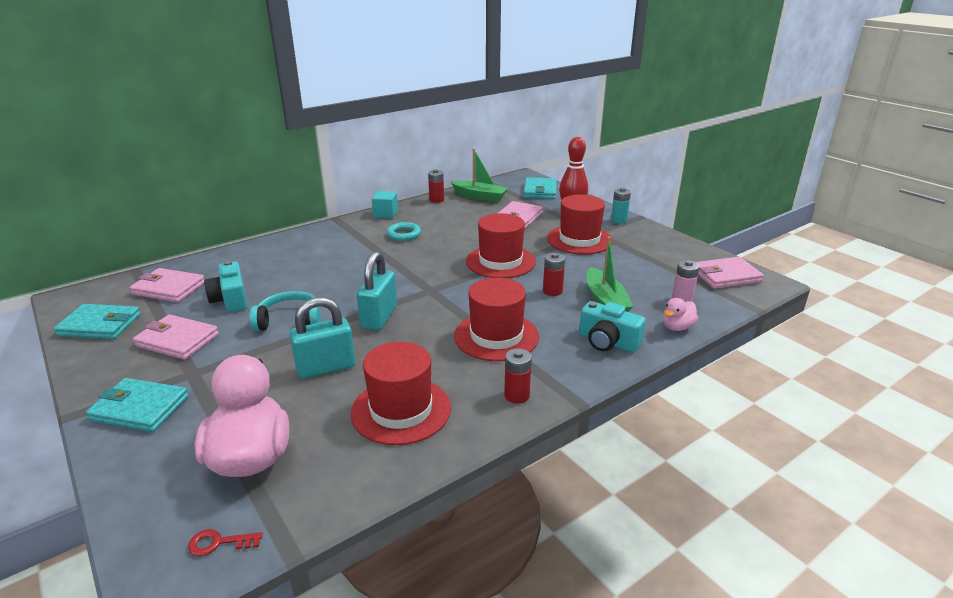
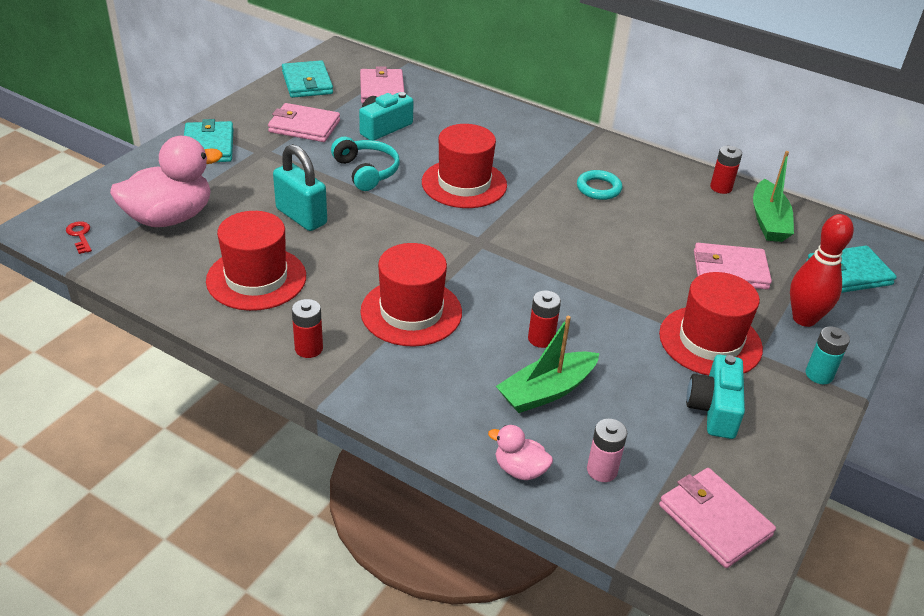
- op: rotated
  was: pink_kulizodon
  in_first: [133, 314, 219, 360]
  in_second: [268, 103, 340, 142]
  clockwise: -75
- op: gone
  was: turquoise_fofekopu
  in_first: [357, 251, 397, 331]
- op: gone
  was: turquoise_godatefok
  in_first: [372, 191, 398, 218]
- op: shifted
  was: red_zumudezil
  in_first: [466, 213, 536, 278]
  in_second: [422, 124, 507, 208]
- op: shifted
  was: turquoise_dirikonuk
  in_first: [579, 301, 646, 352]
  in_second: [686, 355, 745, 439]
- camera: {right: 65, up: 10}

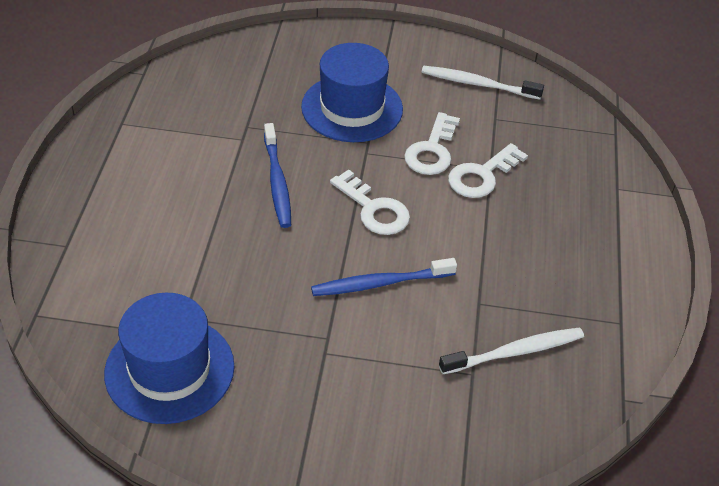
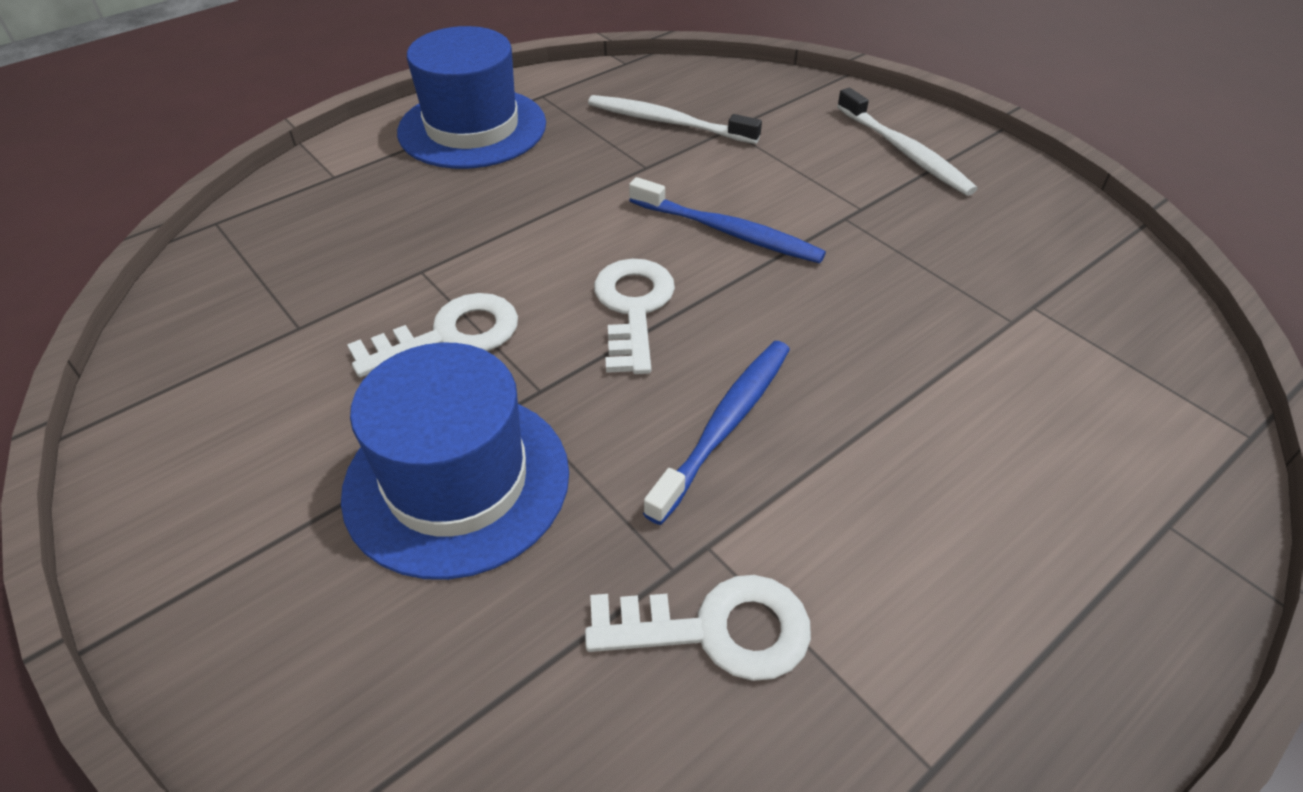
- op: shifted
  was: blue_zumudezil
  in_first: [104, 293, 235, 424]
  in_second: [397, 26, 546, 169]
- op: shifted
  was: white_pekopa
  in_first: [422, 66, 544, 100]
  in_second: [837, 88, 978, 196]
- op: shifted
  was: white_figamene
  in_first: [448, 143, 528, 198]
  in_second: [585, 575, 811, 681]
- camera: {right: -135, up: 0}

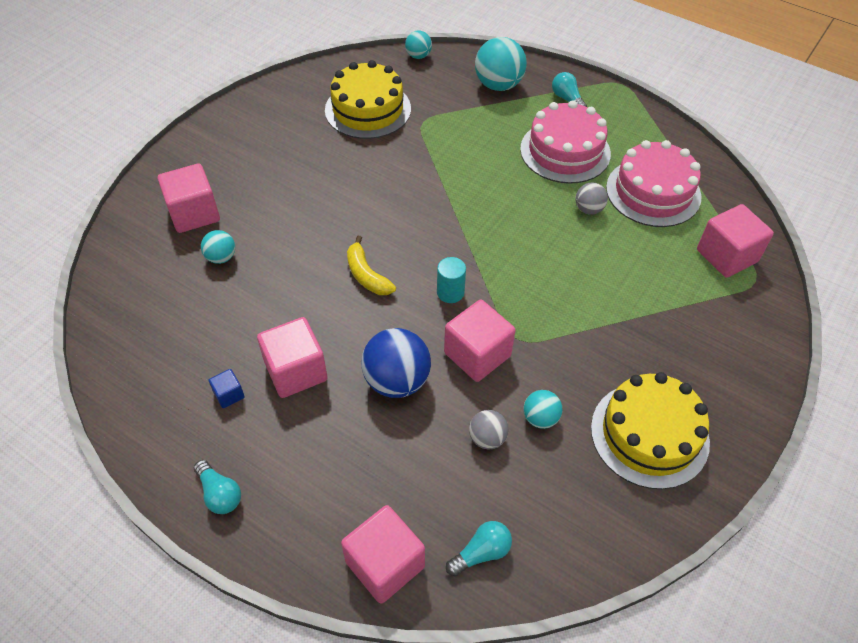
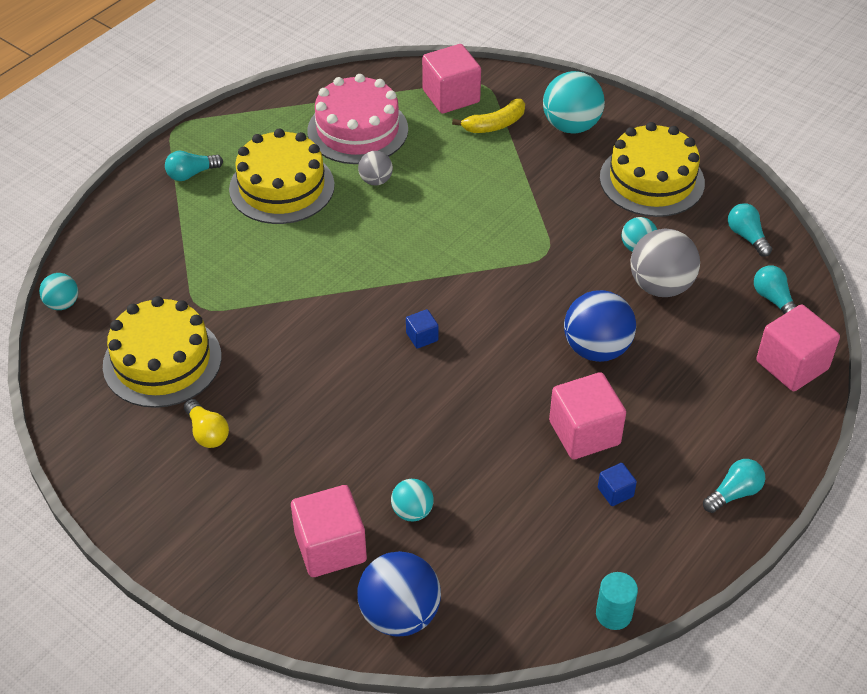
- op: shifted
  was: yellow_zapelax
  in_first: [347, 236, 396, 295]
  in_second: [452, 99, 525, 133]
- op: shifted
  was: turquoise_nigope
  in_first: [437, 257, 466, 303]
  in_second: [596, 572, 638, 630]
- op: gone
  was: pink_godatefok
  in_first: [444, 300, 515, 382]
- op: scaled
  was: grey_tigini
  in_first: [469, 410, 508, 450]
  in_second: [630, 229, 700, 297]
  ratio: 1.83
- op: shifted
  was: turquoise_tigini
  in_first: [475, 37, 527, 91]
  in_second: [543, 71, 605, 134]
- op: repainted
  was: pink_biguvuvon
  now: yellow_biguvuvon
  in_first: [520, 100, 611, 184]
  in_second: [229, 129, 335, 224]
- op: new
  now: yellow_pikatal
  in_second: [184, 399, 229, 448]
- op: new
  now: blue_tigini
  in_second: [358, 551, 441, 637]
- op: new
  now: blue_godatefok
  in_second: [406, 309, 438, 349]
- op: new
  now: turquoise_pikatal
  in_second: [728, 203, 772, 257]
- camera: {right: -85, up: -5}

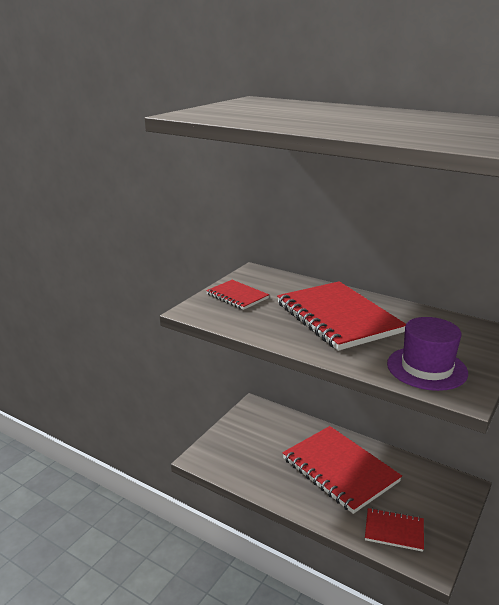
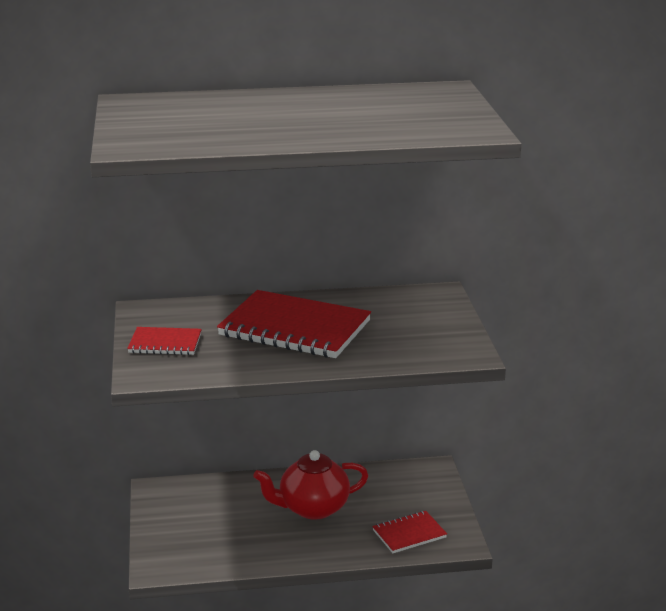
- op: swapped
  was: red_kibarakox
  now: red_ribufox
  in_first: [282, 426, 402, 514]
  in_second: [253, 450, 368, 520]
- op: gone
  was: purple_zumudezil
  in_first: [387, 317, 468, 391]
- camera: {right: -40, up: 0}

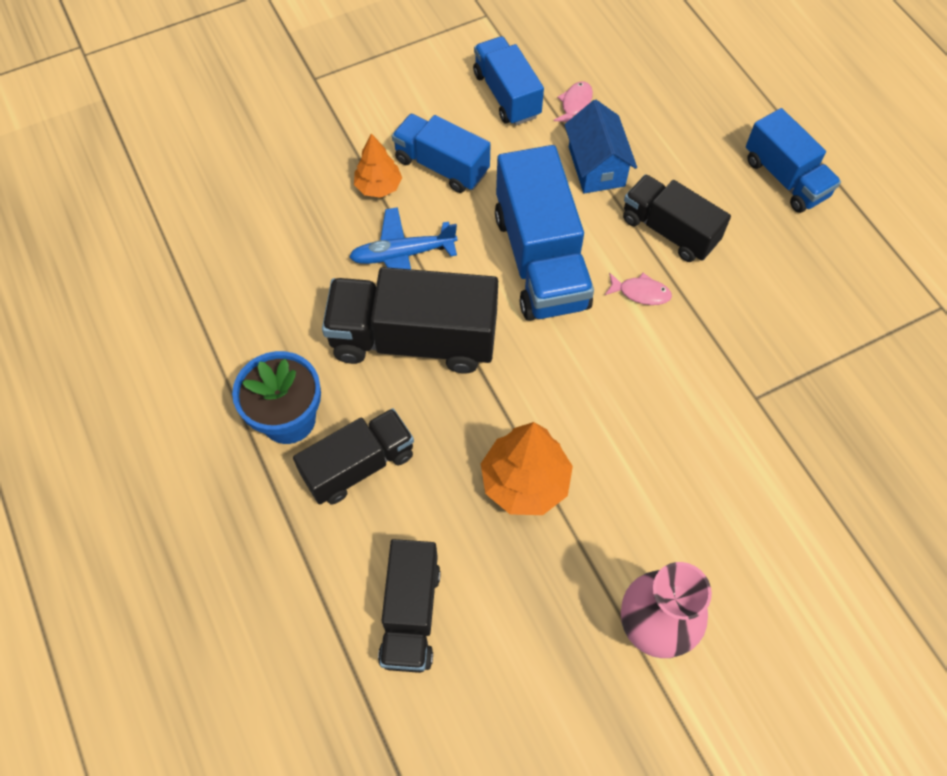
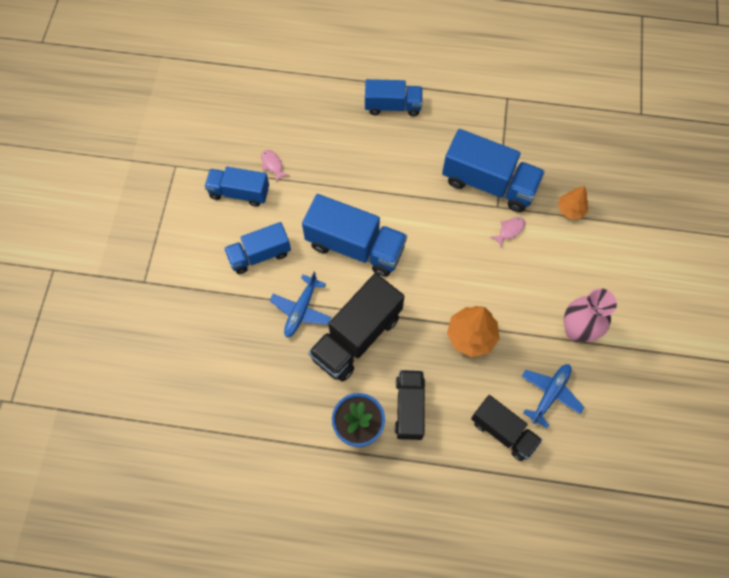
- op: shifted
  was: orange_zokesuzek
  in_first: [354, 133, 402, 198]
  in_second: [558, 186, 588, 219]
- op: gone
  was: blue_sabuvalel
  in_first: [564, 100, 637, 193]
- op: shifted
  was: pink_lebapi
  in_first: [605, 273, 672, 305]
  in_second: [491, 217, 525, 248]
- op: gone
  was: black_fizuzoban
  in_first: [623, 174, 731, 262]
- op: new
  now: blue_fizuzoban
  in_second: [442, 129, 545, 212]
- op: new
  now: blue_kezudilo
  in_second: [521, 364, 584, 428]
- camera: {right: -55, up: 5}

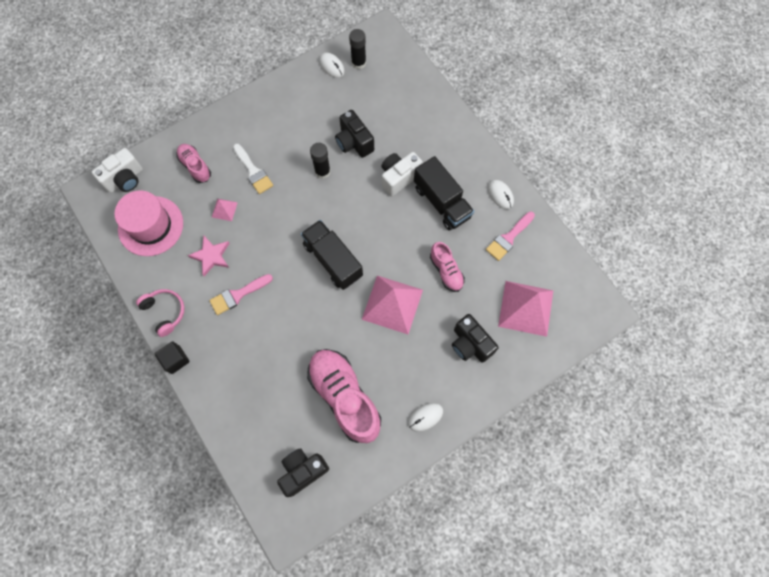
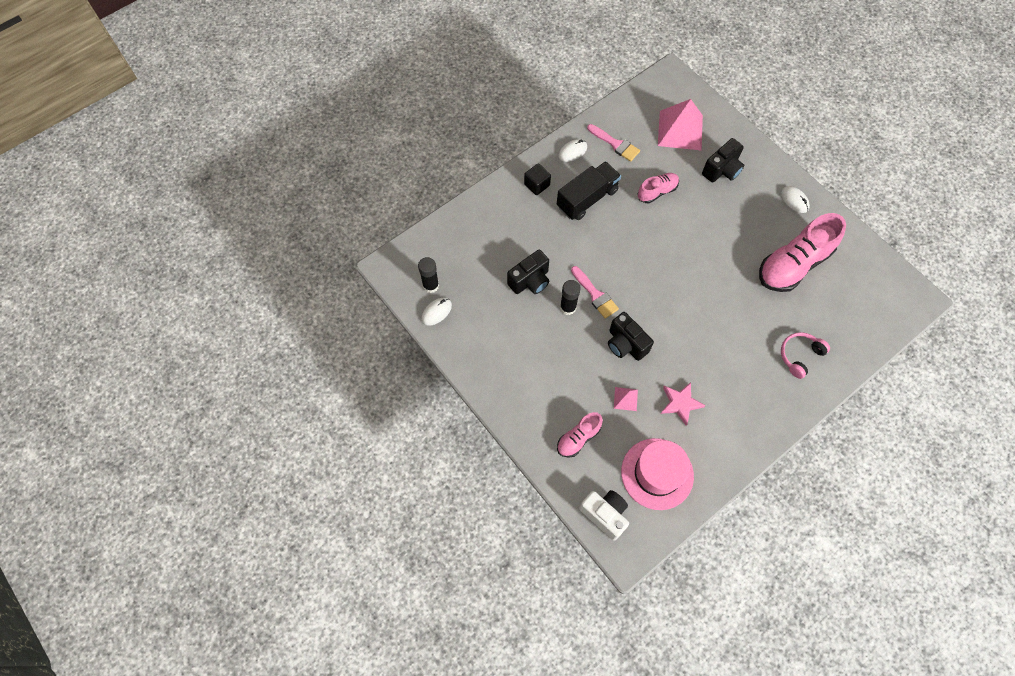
- op: shifted
  was: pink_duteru
  in_first: [136, 289, 185, 337]
  in_second: [781, 332, 830, 379]
- op: shifted
  was: black_godatefok
  in_first: [155, 342, 190, 374]
  in_second: [524, 163, 551, 195]
- op: shifted
  was: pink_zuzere
  in_first: [209, 274, 273, 315]
  in_second: [571, 266, 619, 319]
- op: gone
  was: white_zuzere
  in_first: [233, 144, 273, 194]
- op: shifted
  was: black_dirikonuk
  in_first: [277, 448, 329, 497]
  in_second: [608, 312, 654, 361]
- op: gone
  was: black_fizuzoban
  in_first: [301, 220, 363, 290]
- op: gone
  was: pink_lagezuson
  in_first: [362, 276, 423, 334]
- op: gone
  was: white_dirikonuk
  in_first: [381, 152, 423, 196]
- camera: {right: -95, up: -5}

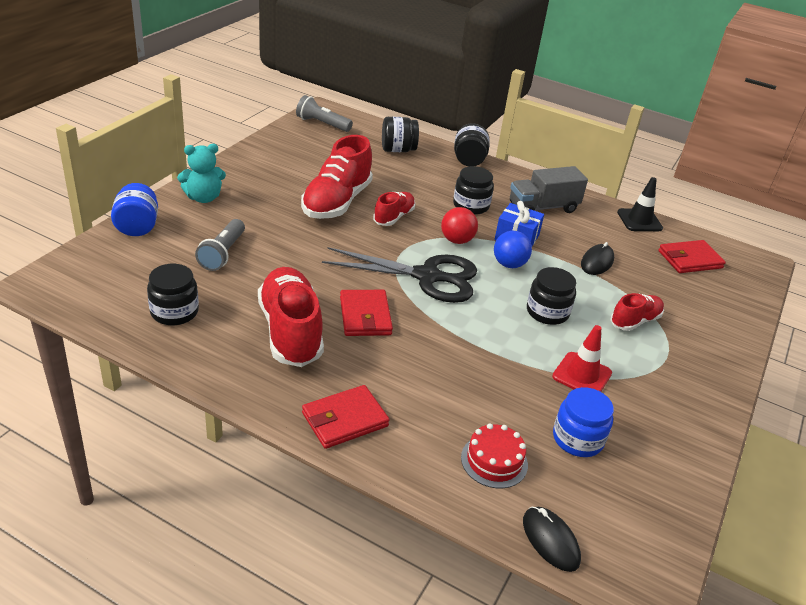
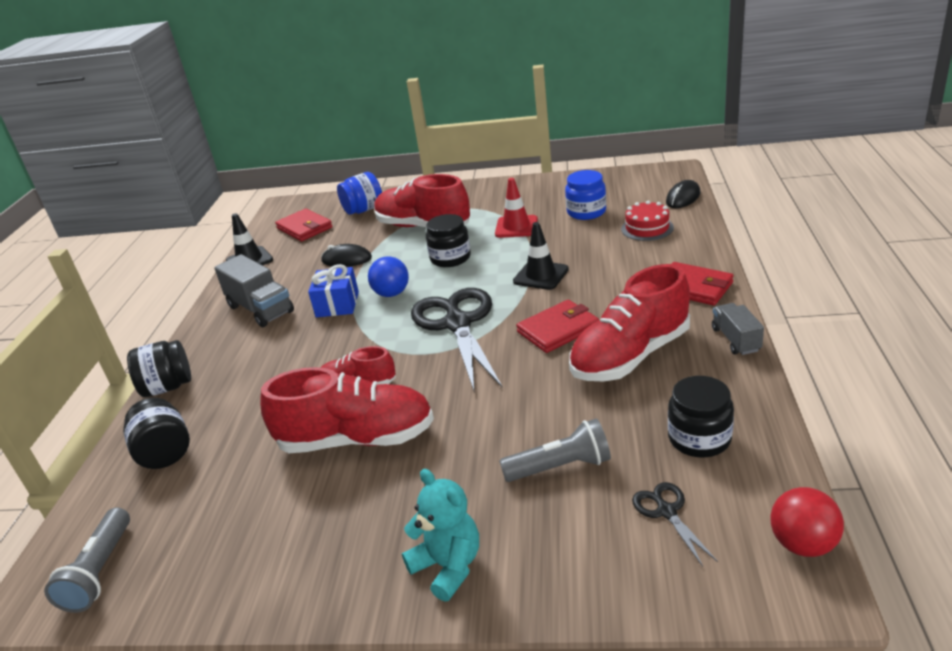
- op: shifted
  was: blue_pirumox
  in_first: [111, 183, 158, 236]
  in_second: [337, 172, 382, 215]
- op: shifted
  was: red_tigini
  in_first: [441, 207, 478, 244]
  in_second: [771, 487, 844, 557]
- op: gone
  was: black_pirumox
  in_first: [453, 166, 494, 215]
- op: scaled
  was: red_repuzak
  in_first: [610, 293, 664, 331]
  in_second: [374, 174, 470, 227]
  ratio: 1.83
- op: new
  now: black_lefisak
  in_second: [513, 222, 569, 290]
- op: new
  now: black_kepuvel
  in_second: [632, 482, 718, 567]
- op: new
  now: grey_fizuzoban
  in_second: [712, 303, 764, 355]
- camera: {right: -105, up: -5}

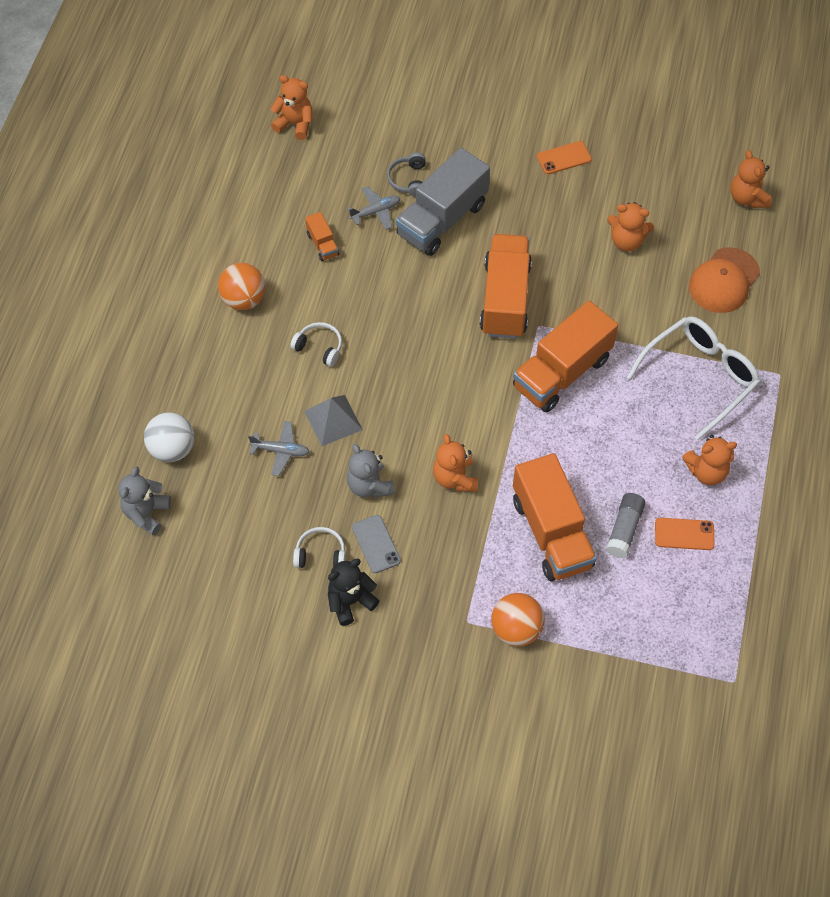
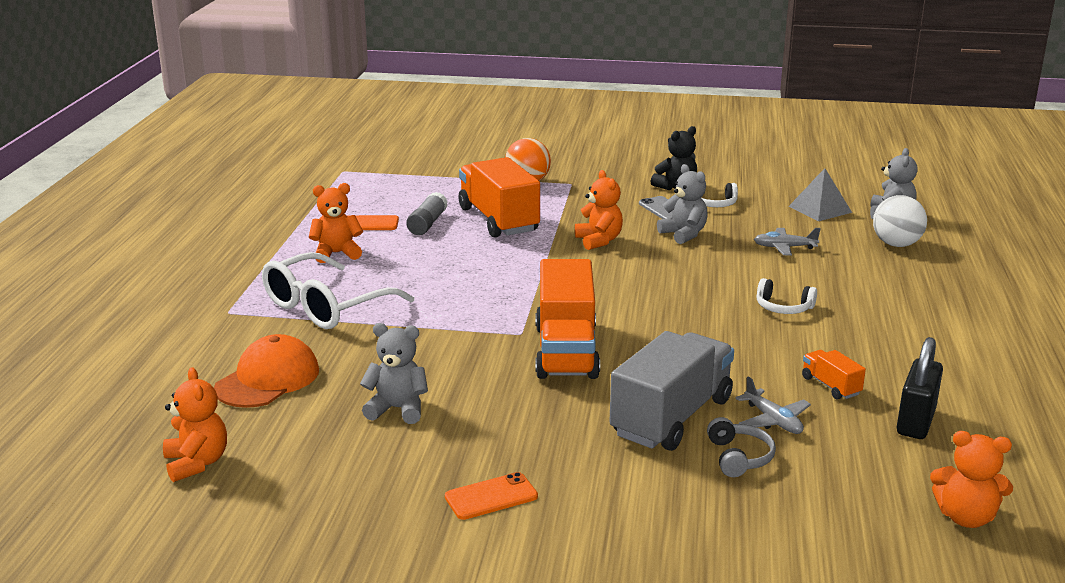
- op: gone
  was: orange_tigini
  in_first: [218, 263, 265, 310]
- op: shifted
  was: grey_lagezuson
  in_first: [304, 395, 363, 446]
  in_second: [789, 168, 852, 221]
- op: rotated
  was: grey_kezudilo
  in_first: [347, 186, 400, 230]
  in_second: [735, 376, 811, 434]
  clockwise: -90
- op: gone
  was: orange_fizuzoban
  in_first: [513, 300, 618, 412]
- op: repainted
  was: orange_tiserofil
  now: grey_tiserofil
  in_first: [607, 202, 654, 251]
  in_second: [360, 323, 428, 424]
- op: new
  now: black_fofekopu
  in_second: [897, 337, 943, 439]
- camera: {right: 175, up: -35}

